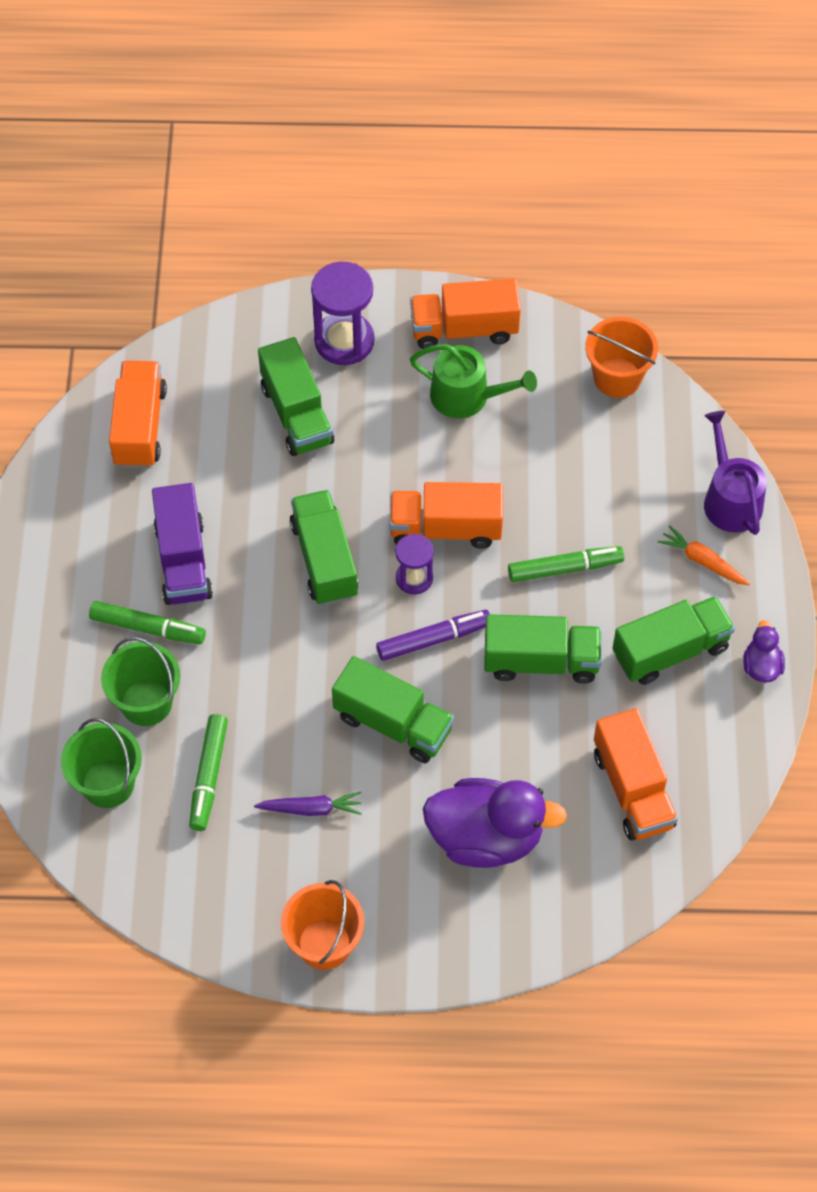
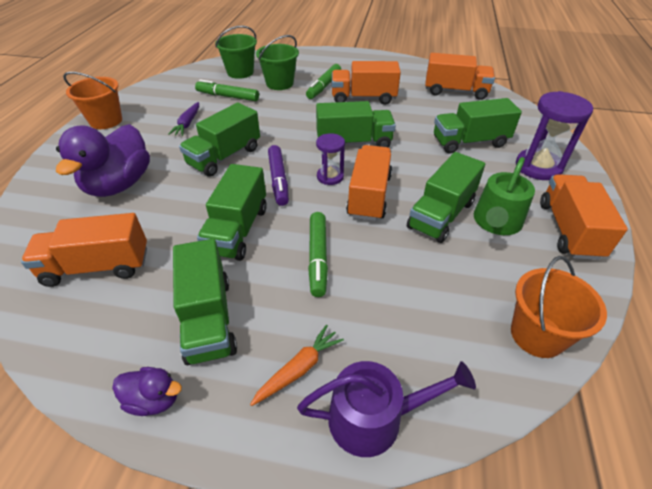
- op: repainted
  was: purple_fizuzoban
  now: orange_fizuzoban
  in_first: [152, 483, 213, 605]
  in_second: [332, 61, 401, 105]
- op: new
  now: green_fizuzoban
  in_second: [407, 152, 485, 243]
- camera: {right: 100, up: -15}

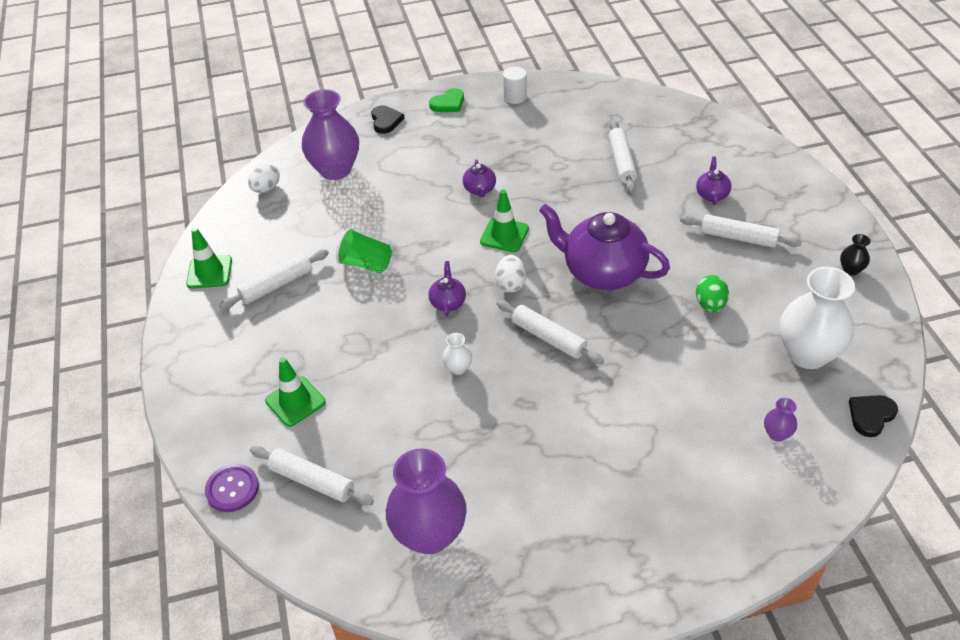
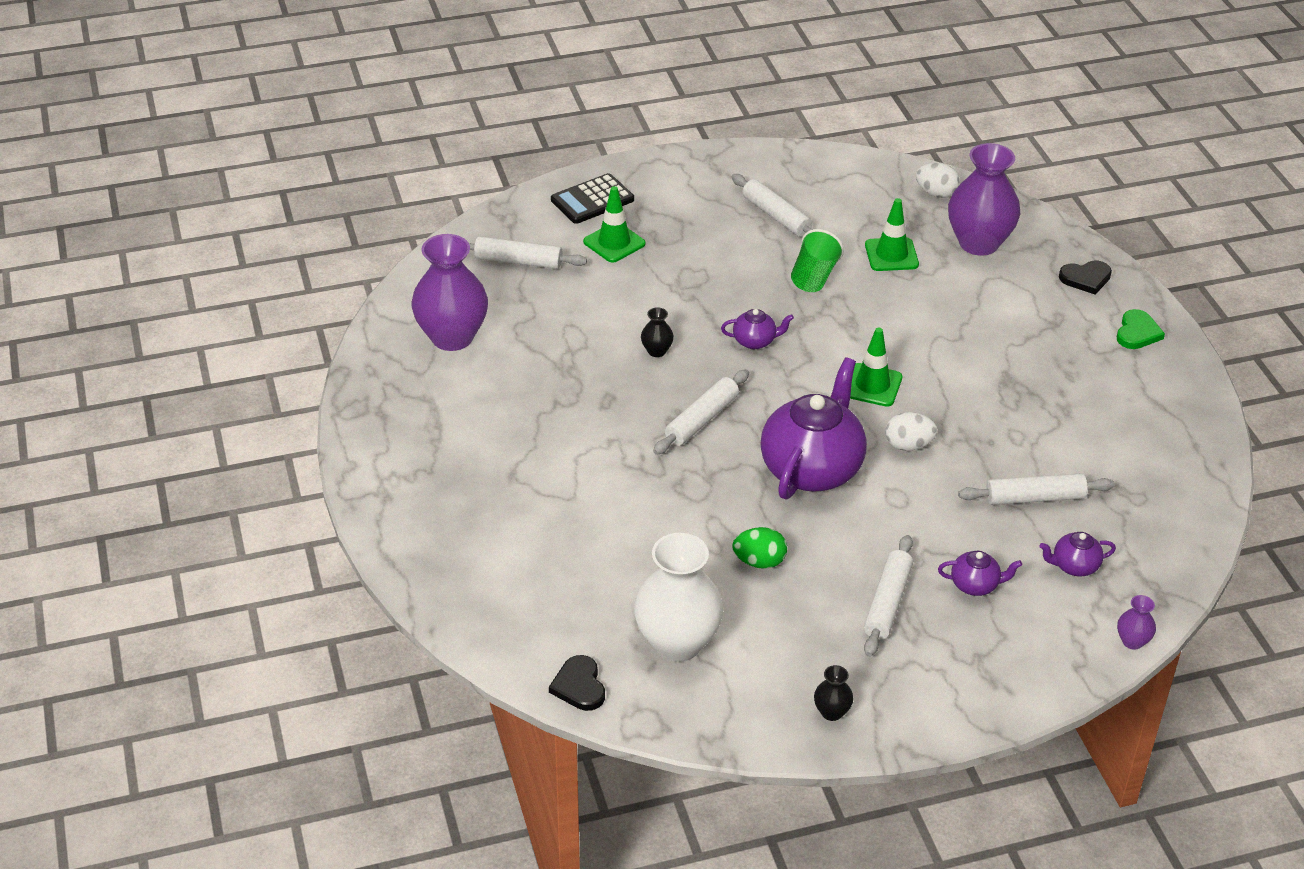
- op: shifted
  was: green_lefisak
  in_first: [186, 227, 232, 289]
  in_second: [865, 198, 919, 271]
- op: gone
  was: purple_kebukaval
  in_first: [205, 464, 259, 512]
- op: rotated
  was: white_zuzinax
  in_first: [250, 446, 374, 506]
  in_second: [469, 237, 587, 269]
  clockwise: 75
- op: rotated
  was: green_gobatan
  in_first: [429, 88, 464, 112]
  in_second: [1117, 309, 1165, 349]
  clockwise: -120
- op: repainted
  was: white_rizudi
  now: black_rizudi
  in_first: [442, 333, 472, 375]
  in_second: [641, 307, 674, 357]
- op: shifted
  was: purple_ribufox
  in_first: [463, 159, 496, 197]
  in_second: [1039, 532, 1116, 576]
- op: shifted
  was: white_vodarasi
  in_first: [495, 255, 526, 293]
  in_second: [885, 412, 937, 451]
- op: gone
  was: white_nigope
  in_first: [503, 67, 527, 104]
- op: shifted
  was: purple_rizudi
  in_first: [764, 398, 797, 442]
  in_second: [1117, 595, 1156, 650]
- op: rotated
  was: black_gobatan
  in_first: [849, 395, 898, 437]
  in_second: [549, 655, 605, 711]
  clockwise: -150
- op: new
  now: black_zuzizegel
  in_second: [551, 173, 634, 224]
- camera: {right: 85, up: -5}

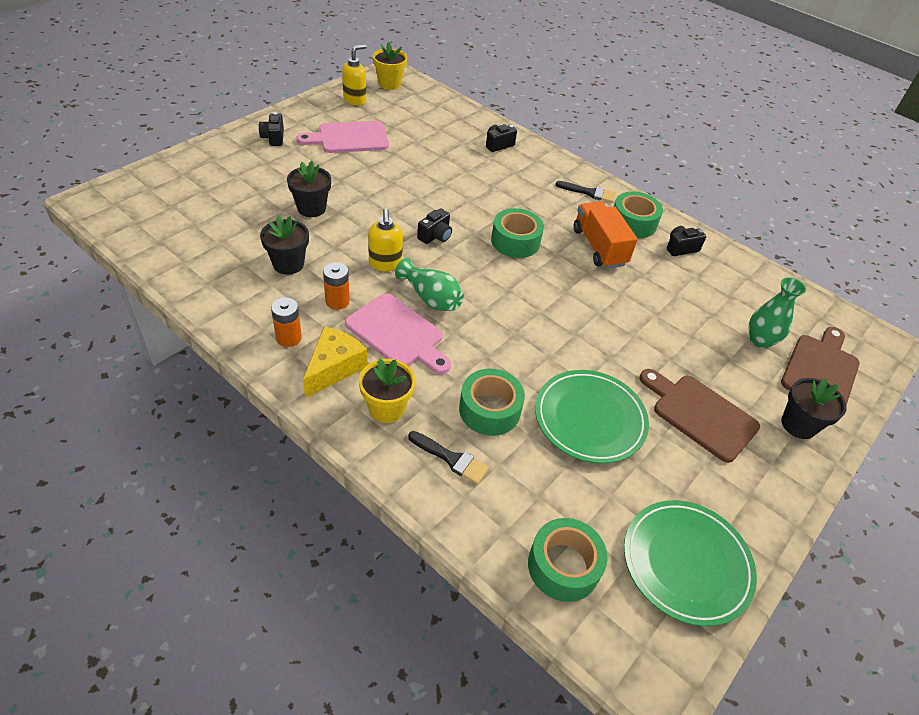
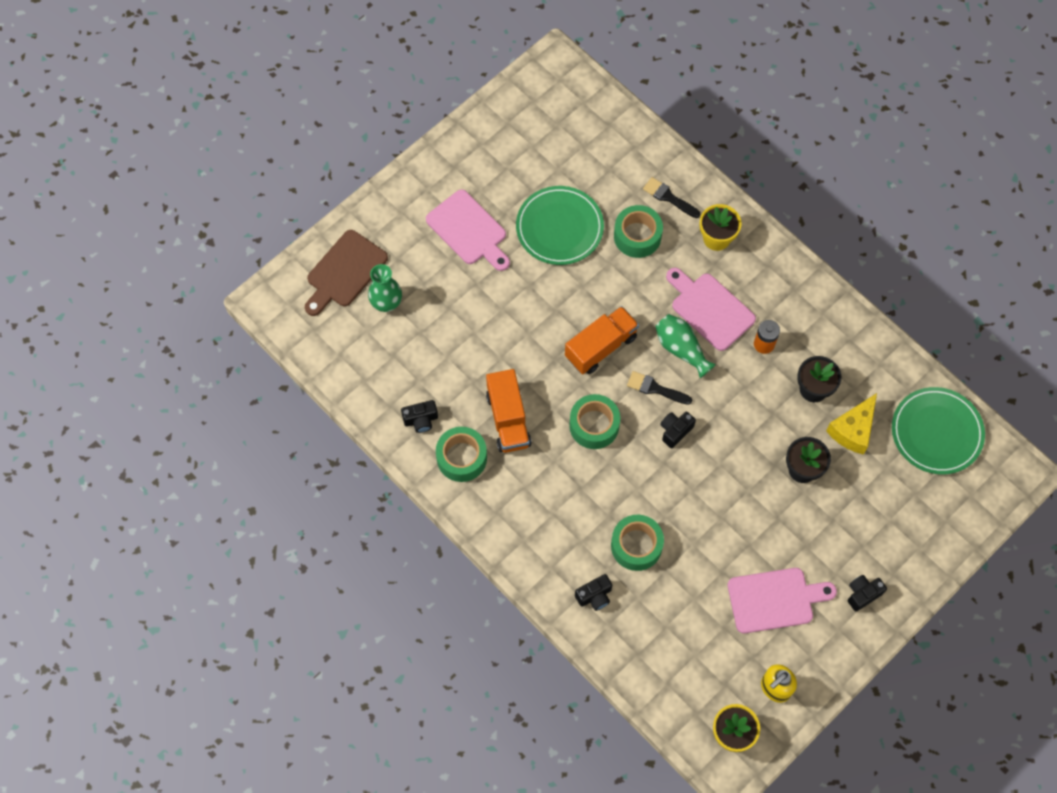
- op: rotated
  was: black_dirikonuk
  in_first: [259, 112, 284, 146]
  in_second: [848, 575, 887, 612]
  clockwise: -120
- op: gone
  was: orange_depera
  in_first: [271, 297, 302, 347]
- op: shifted
  was: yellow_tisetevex
  in_first: [303, 326, 367, 398]
  in_second: [826, 393, 877, 455]
- op: gone
  was: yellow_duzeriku
  in_first: [368, 208, 403, 271]
- op: shifted
  was: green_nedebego
  in_first: [528, 518, 608, 602]
  in_second: [611, 515, 664, 571]
- op: shifted
  was: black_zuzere
  in_first: [555, 181, 616, 203]
  in_second: [627, 371, 692, 405]
- op: shifted
  was: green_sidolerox
  in_first: [624, 500, 757, 626]
  in_second: [892, 387, 985, 474]
- op: repainted
  was: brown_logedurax
  now: pink_logedurax
  in_first: [640, 369, 760, 463]
  in_second: [426, 190, 510, 271]
- op: gone
  was: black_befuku
  in_first: [781, 378, 847, 439]
- op: new
  now: orange_fizuzoban
  in_second: [565, 306, 639, 374]
- camera: {right: -170, up: 20}

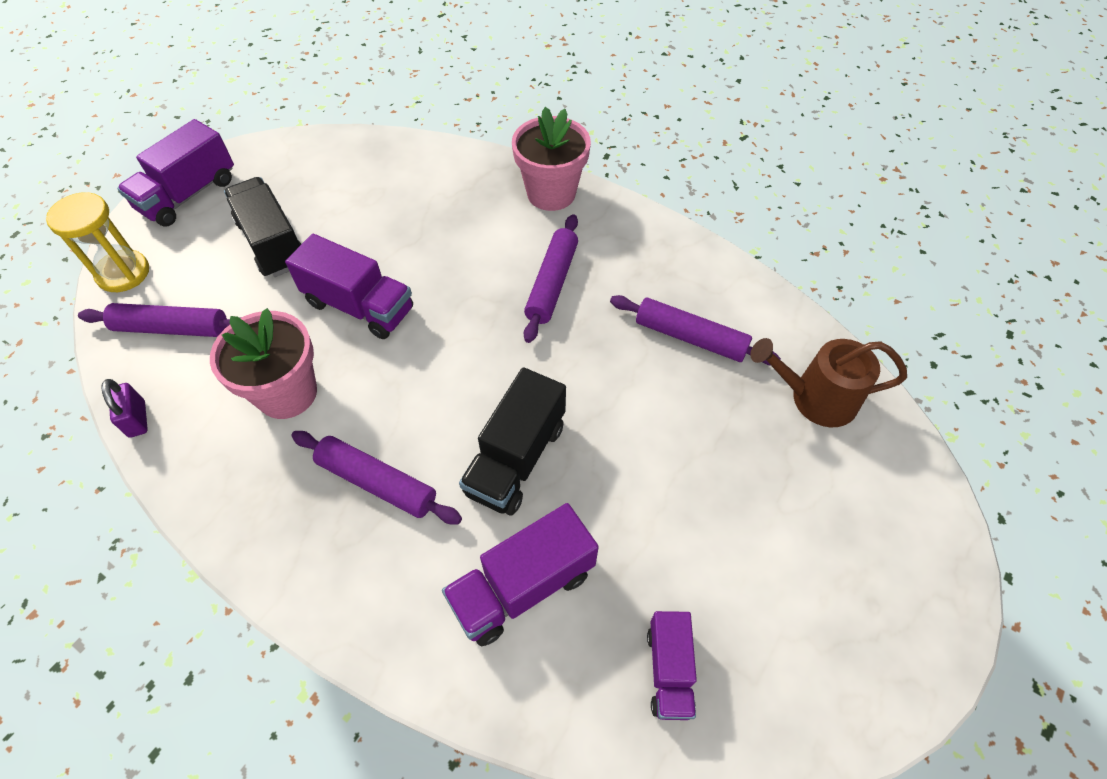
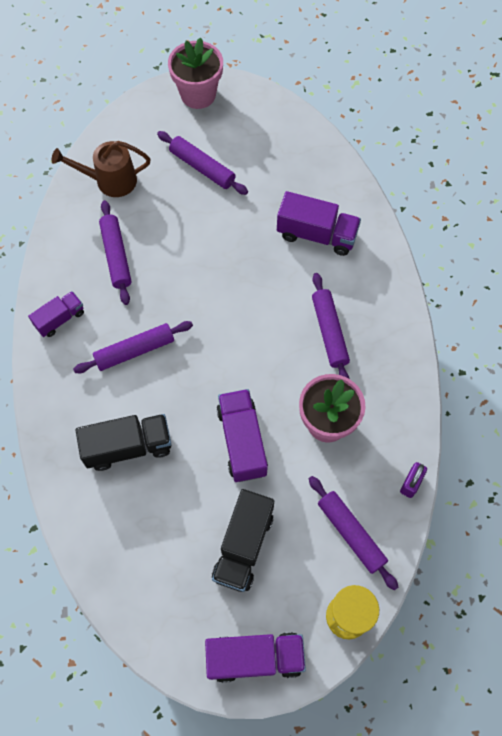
- op: shifted
  was: black_fizuzoban
  in_first: [459, 367, 566, 516]
  in_second: [76, 414, 171, 471]
- op: shifted
  was: pink_befuku
  in_first: [512, 107, 591, 211]
  in_second: [168, 37, 223, 109]
- op: shifted
  was: purple_fizuzoban
  in_first: [647, 611, 697, 720]
  in_second: [28, 291, 84, 337]
- op: rotated
  was: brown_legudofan
  in_first: [750, 338, 907, 427]
  in_second: [51, 141, 151, 197]
  clockwise: 120
- op: new
  now: purple_zuzinax
  in_second: [157, 131, 248, 195]
- camera: {right: -130, up: 10}

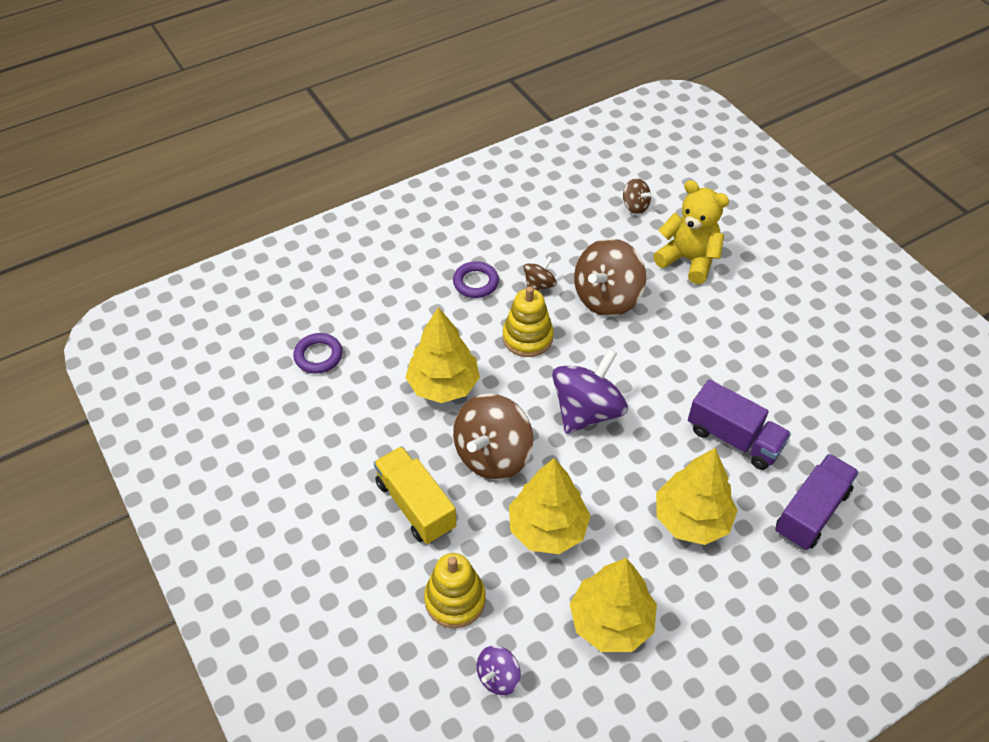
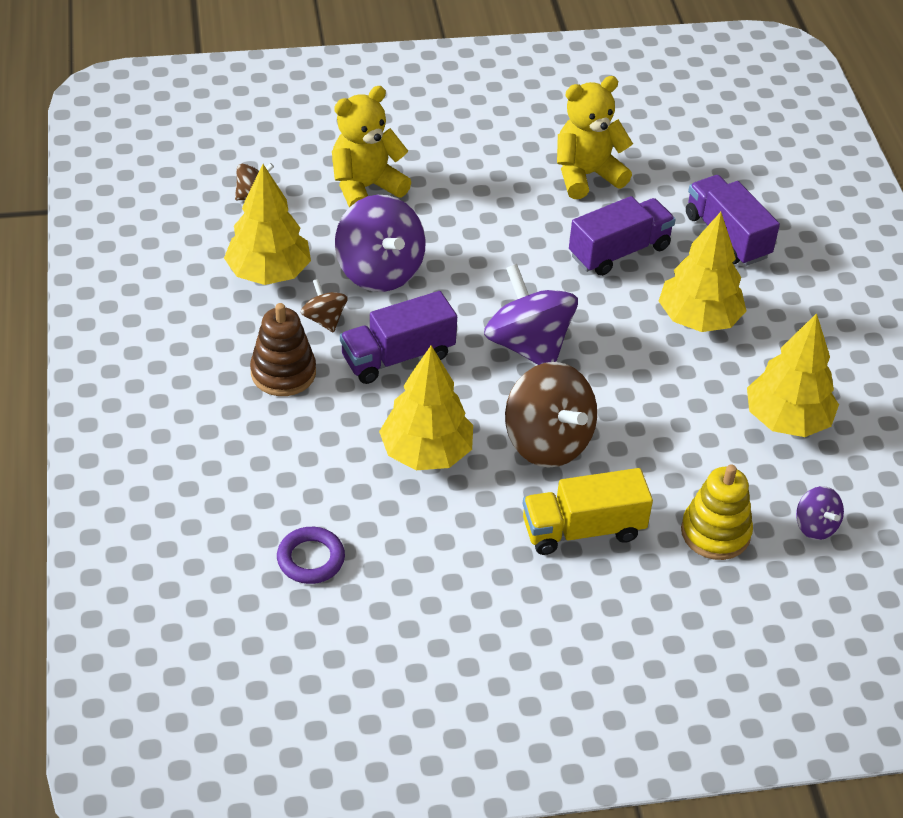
- op: swapped
  was: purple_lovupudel
  now: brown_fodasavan
  in_first: [453, 261, 499, 298]
  in_second: [250, 303, 316, 396]
- op: swapped
  was: yellow_fodasavan
  now: purple_fizuzoban
  in_first: [503, 286, 554, 357]
  in_second: [340, 291, 457, 384]
- op: shifted
  was: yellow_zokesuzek
  in_first: [509, 458, 591, 554]
  in_second: [224, 164, 311, 285]
- op: repainted
  was: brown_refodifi
  now: purple_refodifi
  in_first: [574, 238, 646, 317]
  in_second: [335, 195, 426, 292]
- op: new
  now: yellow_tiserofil
  in_second: [557, 76, 633, 199]
- camera: {right: -70, up: -5}

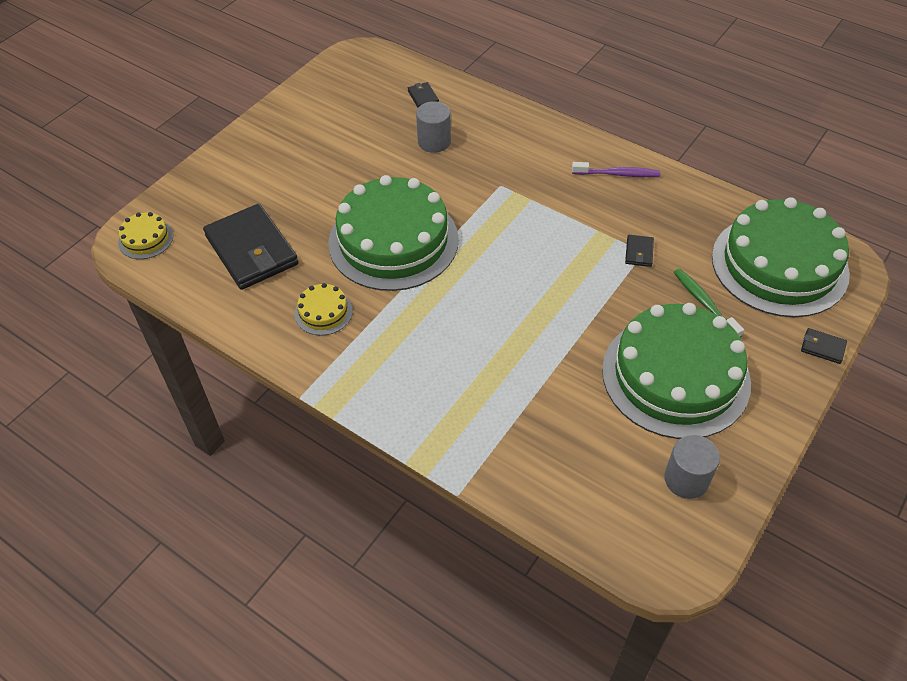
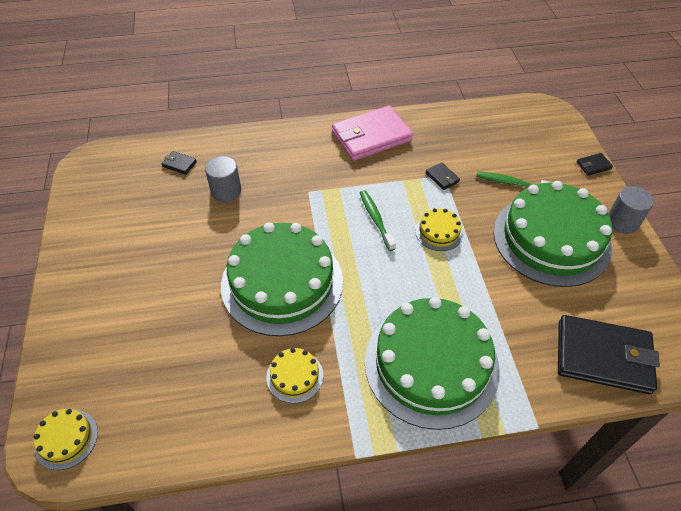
- op: shifted
  was: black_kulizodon
  in_first: [203, 204, 298, 290]
  in_second: [558, 315, 660, 394]
- op: swapped
  was: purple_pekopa
  now: pink_kulizodon
  in_first: [572, 162, 660, 177]
  in_second: [332, 105, 413, 161]
- op: shifted
  was: grey_nigope
  in_first: [664, 435, 720, 499]
  in_second: [608, 186, 654, 234]
- op: shifted
  was: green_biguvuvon
  in_first: [712, 197, 850, 317]
  in_second: [365, 297, 500, 430]
- op: new
  now: green_pekopa
  in_second: [360, 190, 396, 251]
- op: new
  now: yellow_biguvuvon
  in_second: [415, 208, 463, 251]
- camera: {right: -45, up: 0}

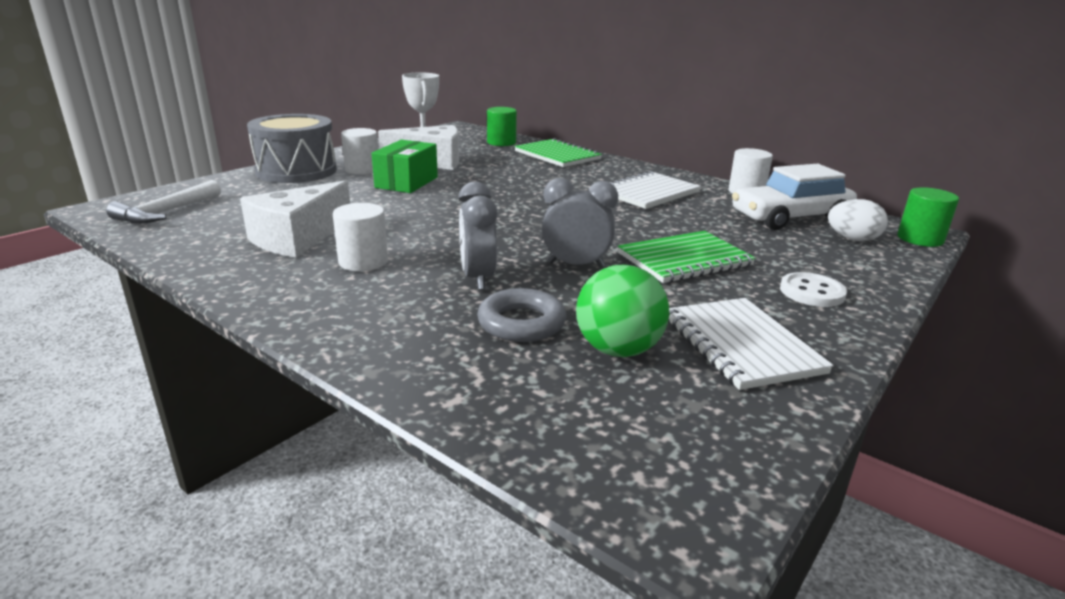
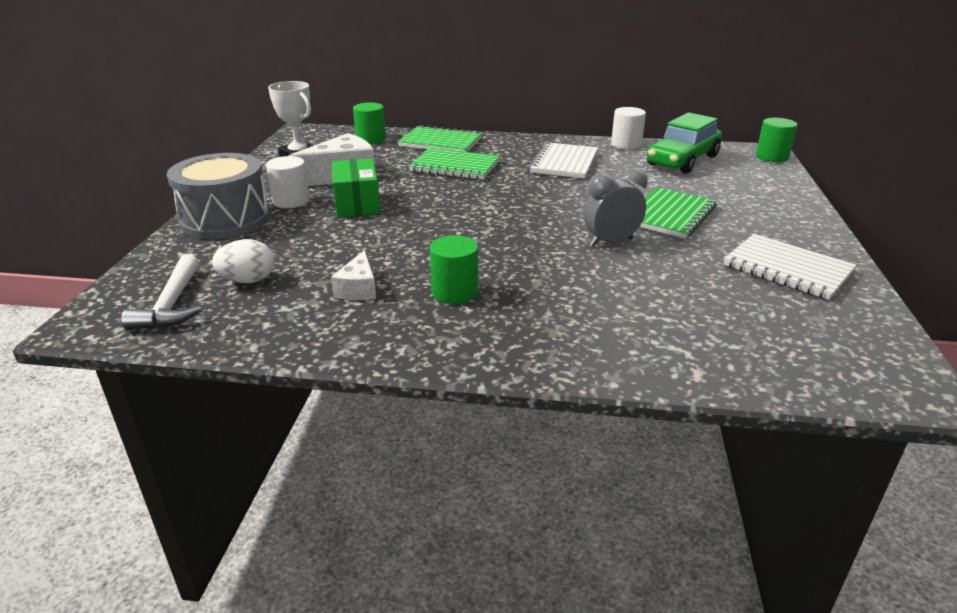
- op: scaled
  was: white_tisetevex
  in_first: [240, 180, 350, 258]
  in_second: [331, 250, 376, 300]
  ratio: 0.55
- op: repainted
  was: white_nigope
  now: green_nigope
  in_first: [333, 203, 388, 271]
  in_second: [430, 235, 478, 304]
- op: gone
  was: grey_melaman
  in_first: [458, 182, 498, 290]
- op: gone
  was: grey_lovupudel
  in_first: [477, 288, 566, 342]
- op: gone
  was: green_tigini
  in_first: [576, 264, 669, 357]
- op: repainted
  was: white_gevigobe
  now: green_gevigobe
  in_first: [732, 164, 857, 230]
  in_second: [647, 112, 722, 174]
- op: gone
  was: white_kebukaval
  in_first: [780, 272, 847, 307]
- op: shifted
  was: white_vodarasi
  in_first: [828, 199, 888, 241]
  in_second: [212, 239, 274, 283]
- op: new
  now: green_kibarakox
  in_second: [409, 148, 500, 180]
- camera: {right: -30, up: 5}

